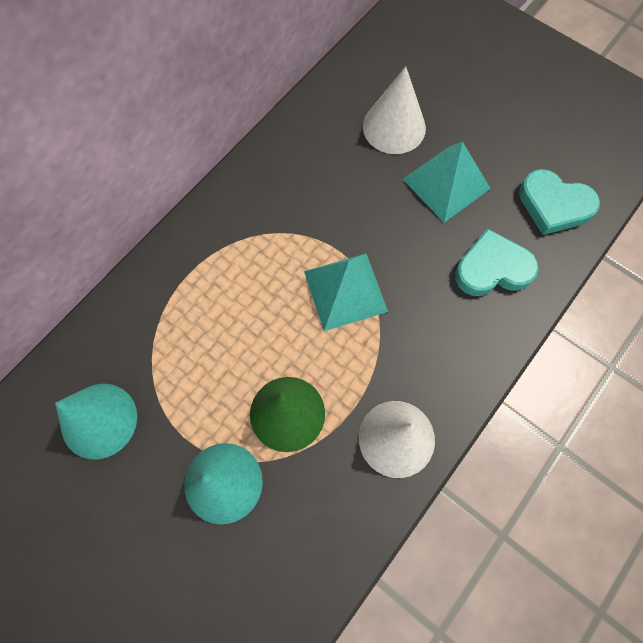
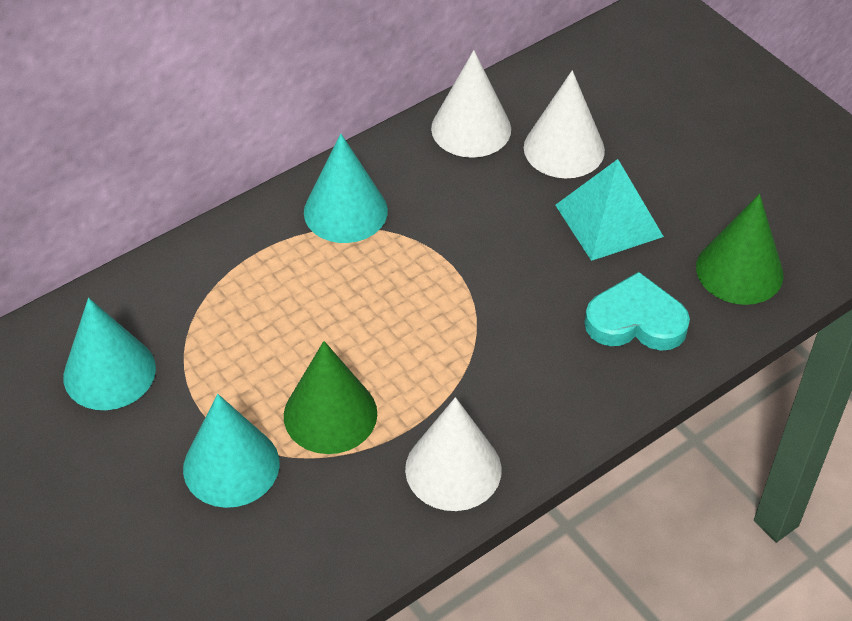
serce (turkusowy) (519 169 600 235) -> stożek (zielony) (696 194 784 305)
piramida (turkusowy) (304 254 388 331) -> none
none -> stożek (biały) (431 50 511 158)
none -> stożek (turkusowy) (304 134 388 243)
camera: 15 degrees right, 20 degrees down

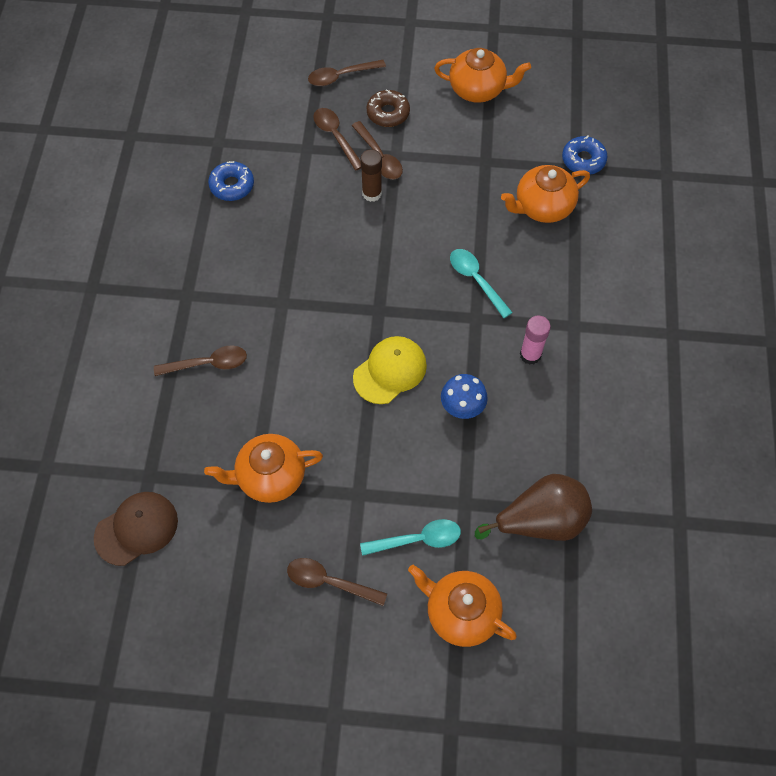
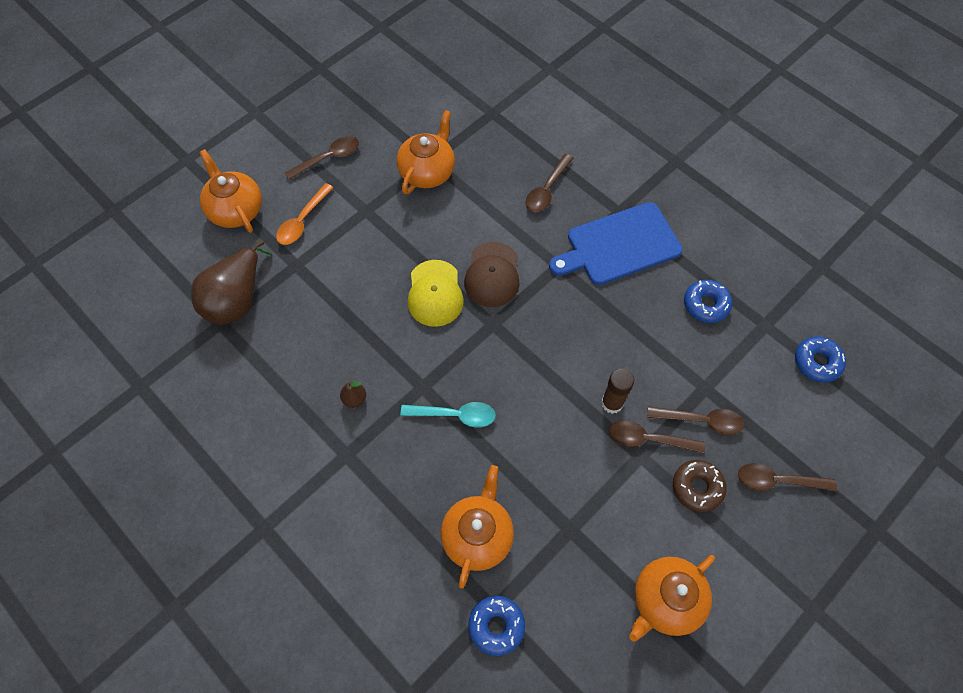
łyżka (brązowy) (308 60 386 86) -> łyżka (brązowy) (738 463 837 491), 105 degrees counterclockwise
klej w sztyfcie (różowy) (520 316 551 365) -> gruszka (brązowy) (340 382 366 408)
grzyb (niebieski) (441 374 488 419) -> none
czapka (brązowy) (94 492 178 566) -> czapka (brązowy) (464 242 519 307), relocated
łyżka (turkusowy) (360 519 461 556) -> łyżka (pomarańczowy) (276 183 333 245)
imbryk (pomarańczowy) (408 565 517 647) -> imbryk (pomarańczowy) (199 149 262 233), 105 degrees counterclockwise
none -> deska do krojenia (niebieski) (549 202 683 285)
none -> donut (niebieski) (795 336 846 383)
camera: 130 degrees right, 0 degrees up

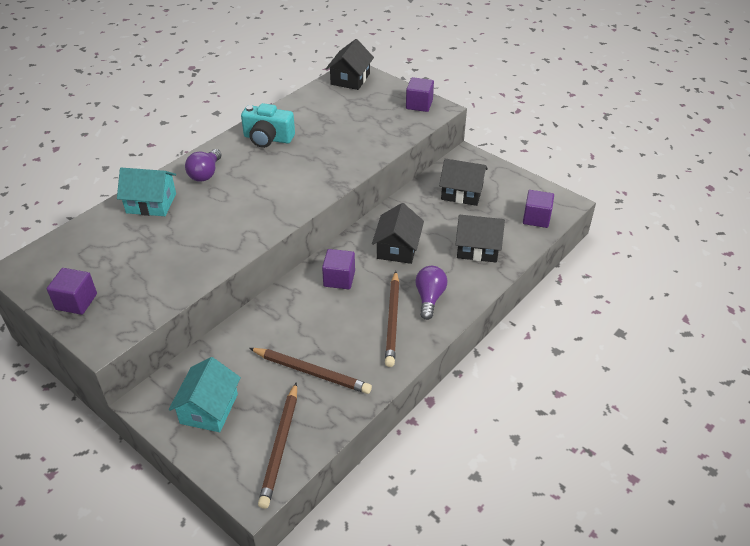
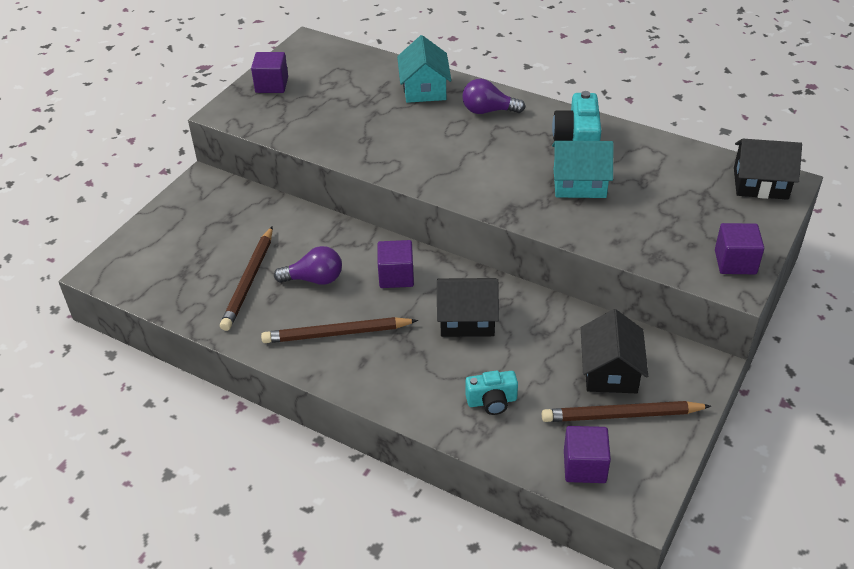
domek (czarny) (455 215 505 262) -> aparat fotograficzny (turkusowy) (465 371 518 415)
żarówka (fioletowy) (415 266 447 320) -> żarówka (fioletowy) (274 246 342 285), relocated
domek (turkusowy) (169 357 241 432) -> domek (turkusowy) (552 141 614 198), relocated
ołówek (brązowy) (258 382 297 509) -> ołówek (brązowy) (542 401 711 422), relocated
camera: 80 degrees right, 0 degrees up

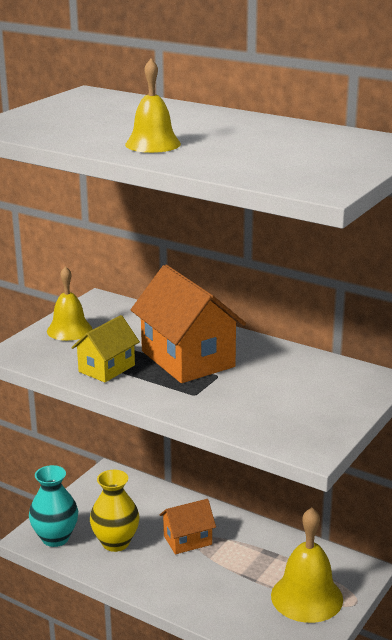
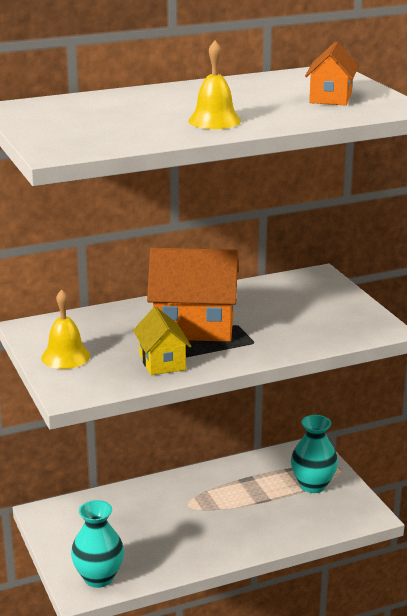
wazon (żółty) (90 470 140 552) -> none
domek (pomarańczowy) (159 499 216 554) -> domek (pomarańczowy) (305 42 359 106), relocated
dzwonek (żółty) (271 508 343 623) -> wazon (turkusowy) (291 415 338 493)
camera: 55 degrees left, 0 degrees up

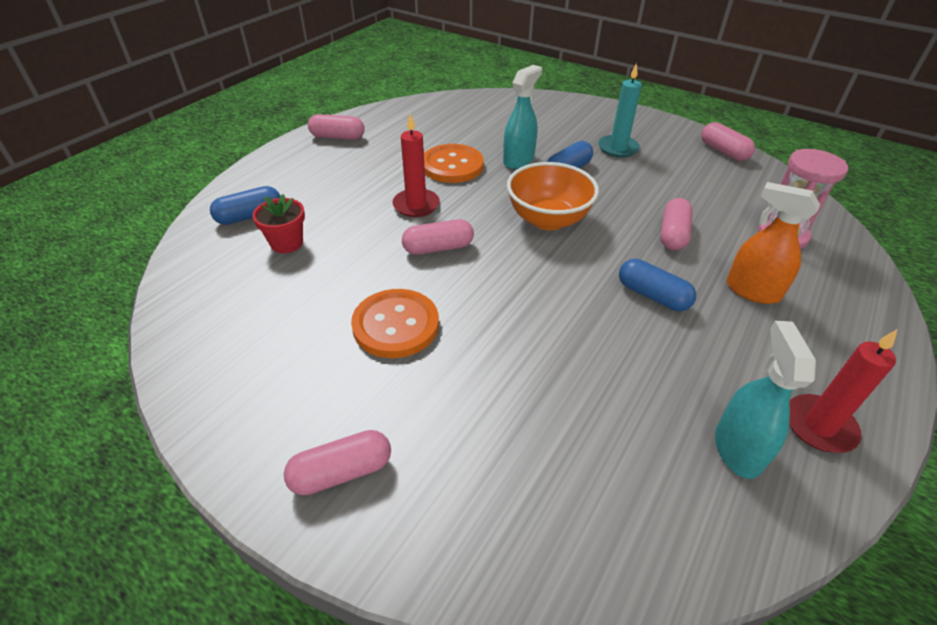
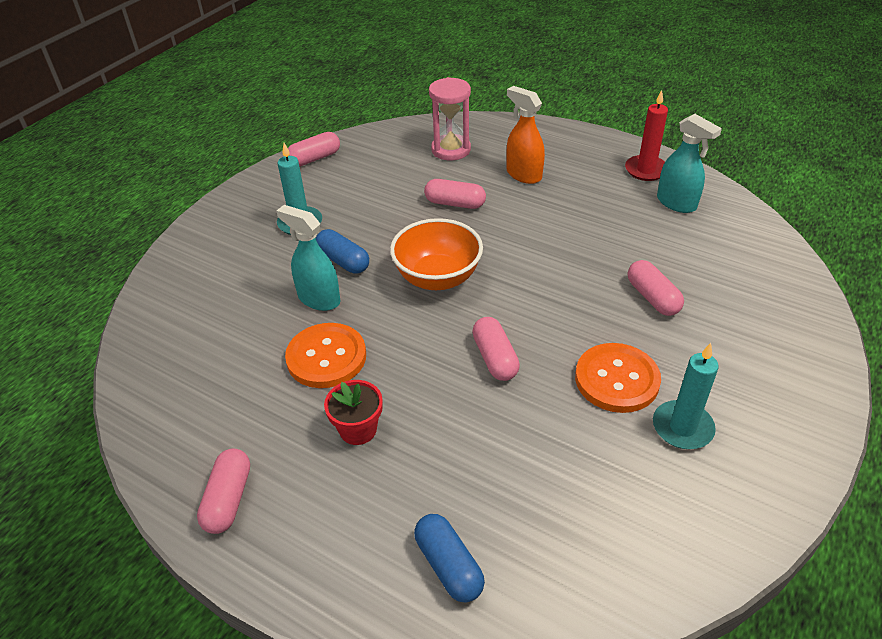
świeca (czerwony) (393 114 440 217) -> none
spryskiwacz (pomarańczowy) (727 182 820 304) -> spryskiwacz (pomarańczowy) (507 86 545 184), 105 degrees clockwise
doniczka (czerwony) (252 194 305 253) -> doniczka (czerwony) (324 380 383 445), relocated
kapsułka (niebieski) (619 259 696 311) -> none
spryskiwacz (turkusowy) (715 321 816 479) -> spryskiwacz (turkusowy) (657 114 722 213), 135 degrees counterclockwise
kapsułka (różowy) (284 430 391 495) -> kapsułka (różowy) (628 260 684 316), relocated
none -> świeca (turkusowy) (653 343 719 449)
camera: 90 degrees left, 0 degrees up

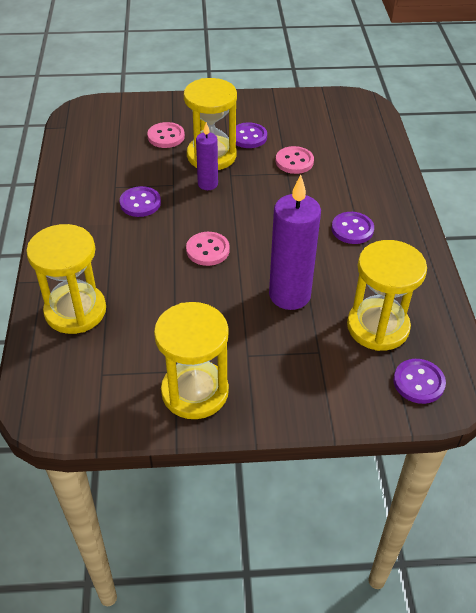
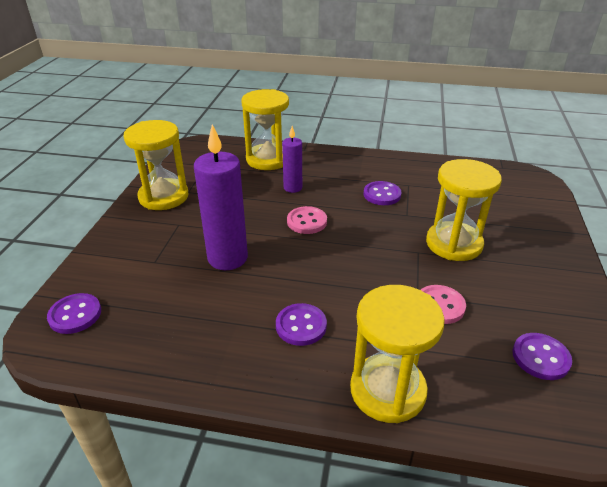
guzik (różowy) (147 122 185 148) -> none
świeca (fioletowy) (196 122 218 190) -> świeca (fioletowy) (282 126 302 193), relocated
guzik (fioletowy) (236 122 267 148) -> guzik (fioletowy) (513 333 572 380), relocated
klepsydra (żółty) (347 240 427 351) -> klepsydra (żółty) (350 285 445 423), relocated
camera: 105 degrees right, 10 degrees down

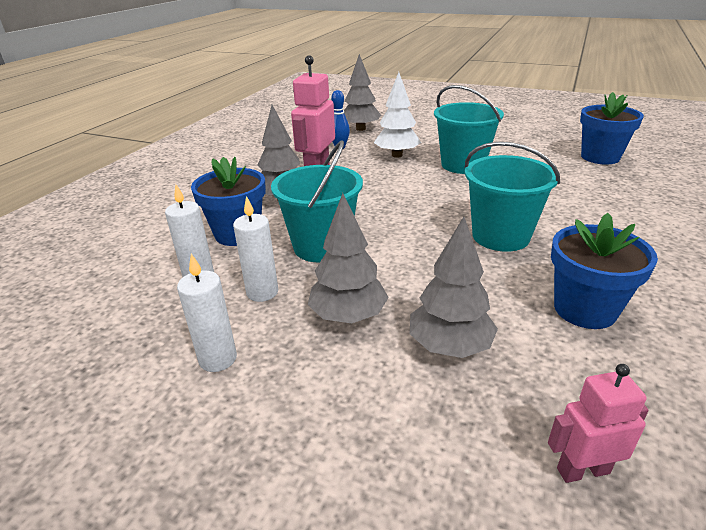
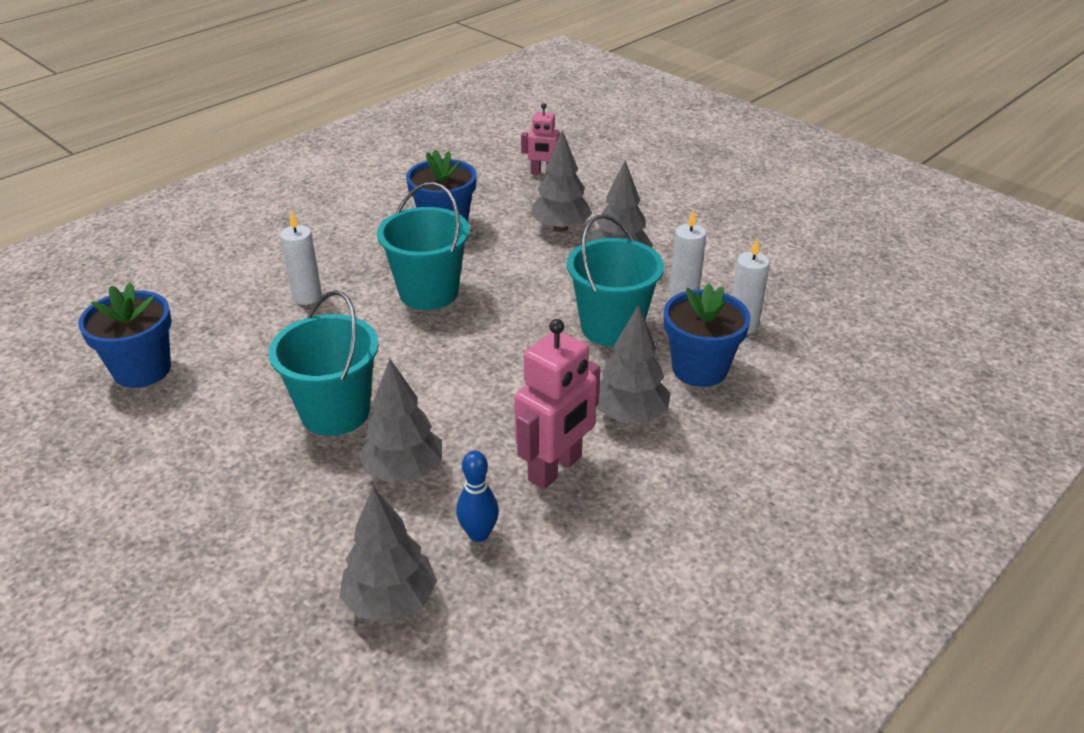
drzewko (biały) (374 72 421 158) -> drzewko (szary) (358 359 442 483)
świeca (biały) (177 254 237 372) -> świeca (biały) (280 211 322 305), relocated
camera: 160 degrees left, 5 degrees up

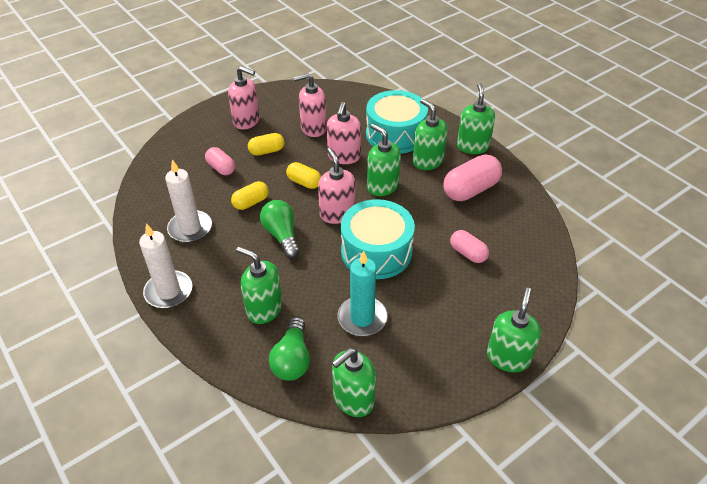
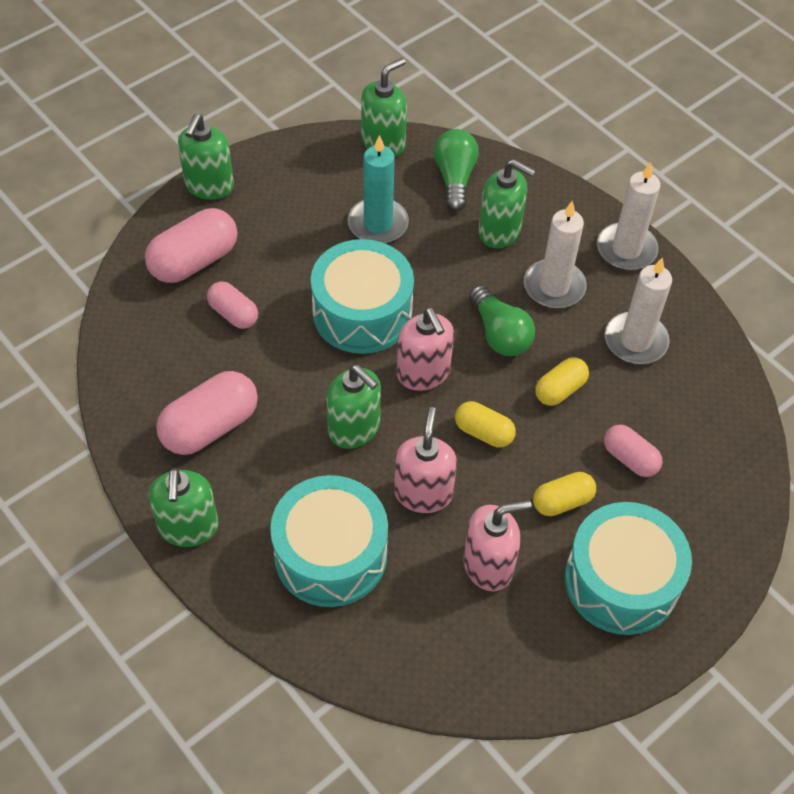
dozownik mydła (różowy) (228 66 260 130) -> bęben (turkusowy) (565 502 692 635)
dozownik mydła (zielony) (413 99 447 170) -> none
none -> świeca (biały) (524 201 587 309)
none -> kapsułka (różowy) (145 208 237 283)
camera: 175 degrees right, 10 degrees up

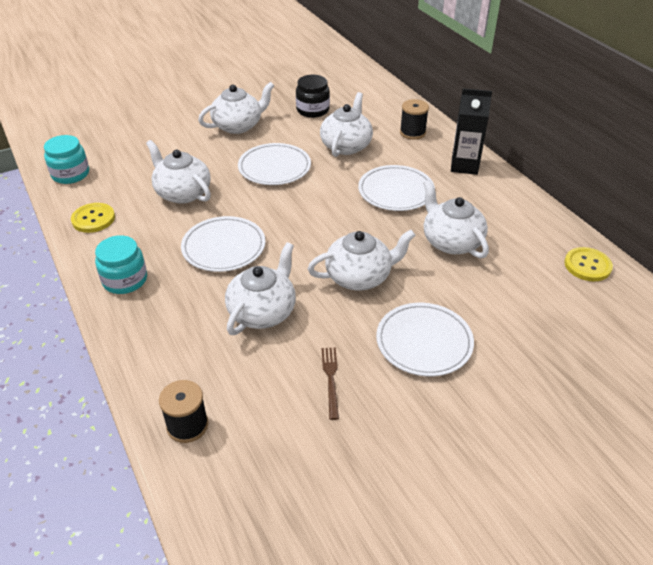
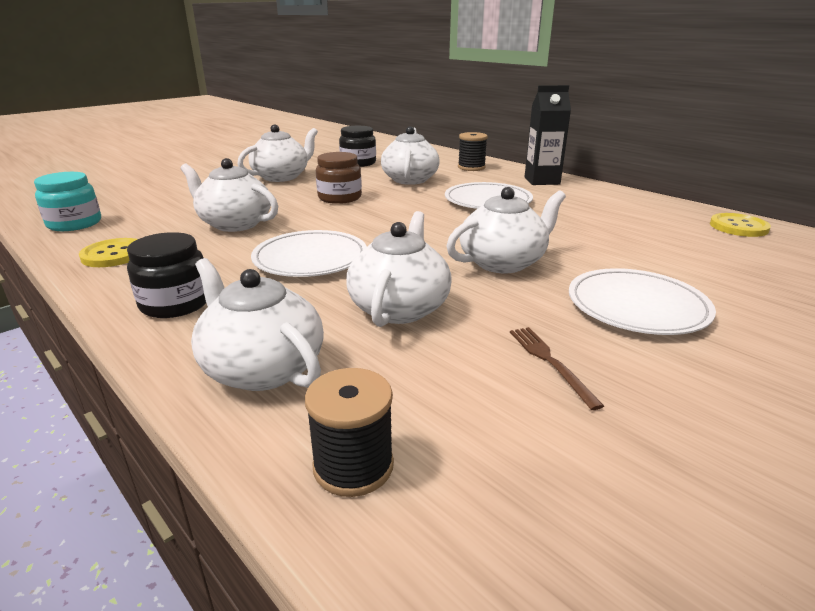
talerz (biały) (238 143 311 185) -> słoik (brązowy) (316 152 362 204)
imbryk (biały) (423 180 489 258) -> imbryk (biały) (191 258 324 391), relocated
słoik (turkusowy) (95 235 147 294) -> słoik (czarny) (127 232 206 318)
camera: 15 degrees left, 15 degrees down

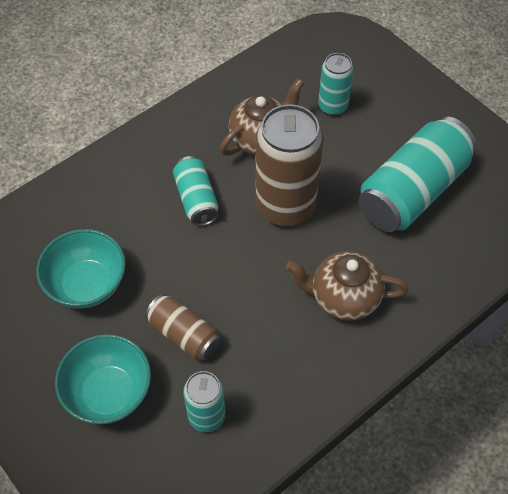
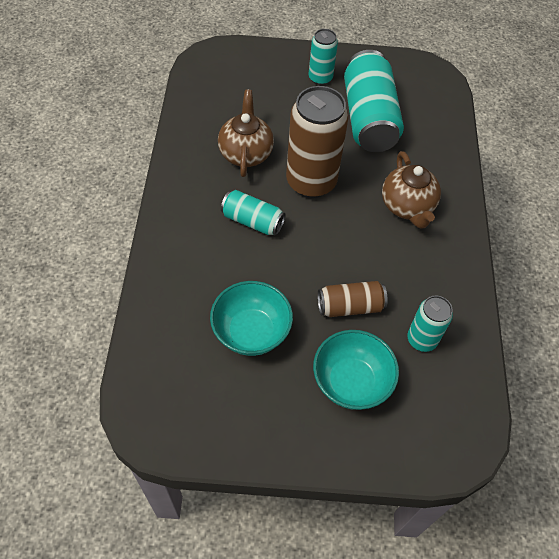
puszka (turkusowy) (318 53 354 116) -> puszka (turkusowy) (309 29 338 85), relocated
imbryk (brązowy) (286 251 409 321) -> imbryk (brązowy) (382 151 441 229), 60 degrees counterclockwise
camera: 50 degrees left, 0 degrees up

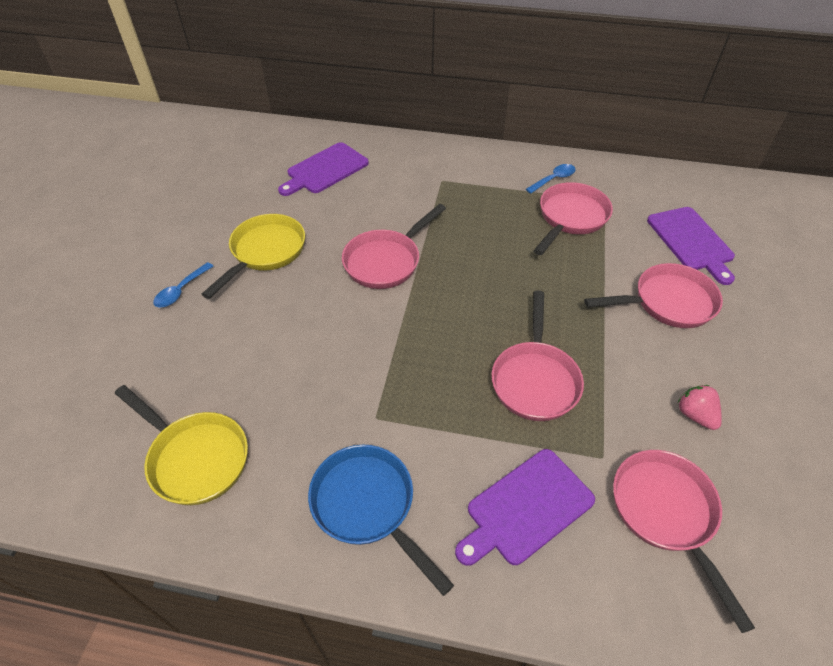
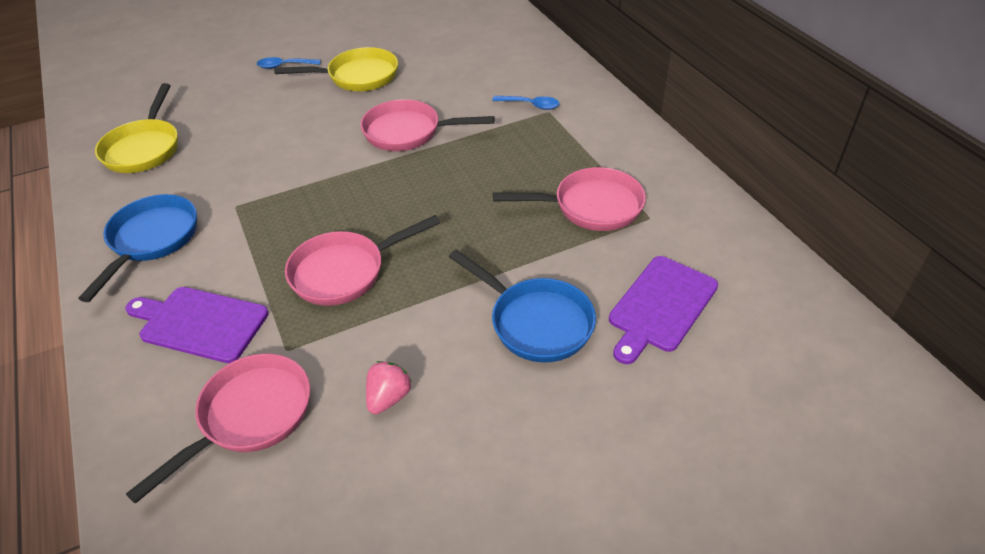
deska do krojenia (fioletowy) (278 142 369 196) -> none
łyżka (niebieski) (526 164 576 194) -> łyżka (niebieski) (492 96 560 110), relocated
patelnia (różowy) (584 263 723 328) -> patelnia (niebieski) (449 249 596 363)
camera: 55 degrees right, 5 degrees down

